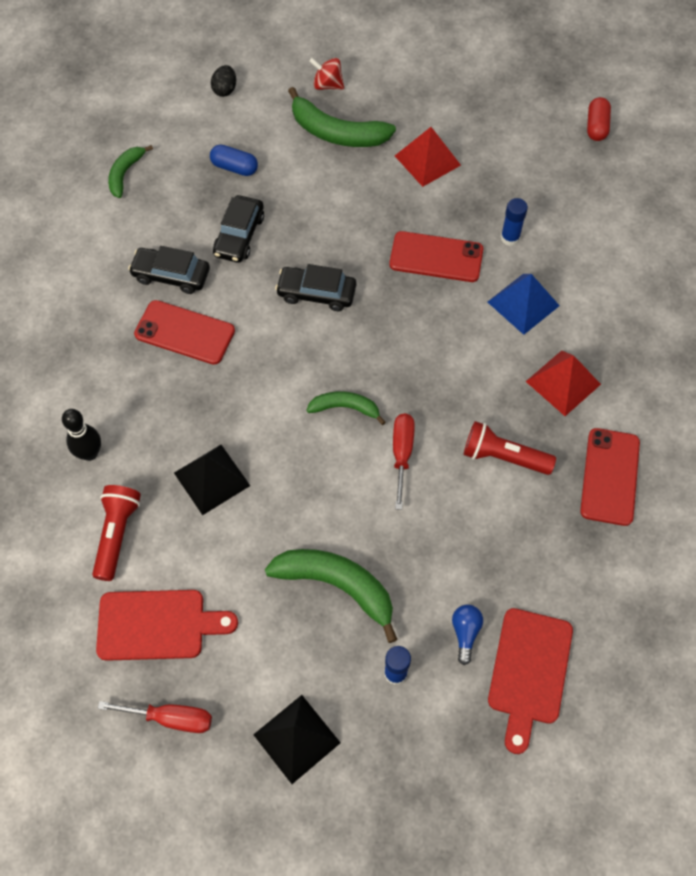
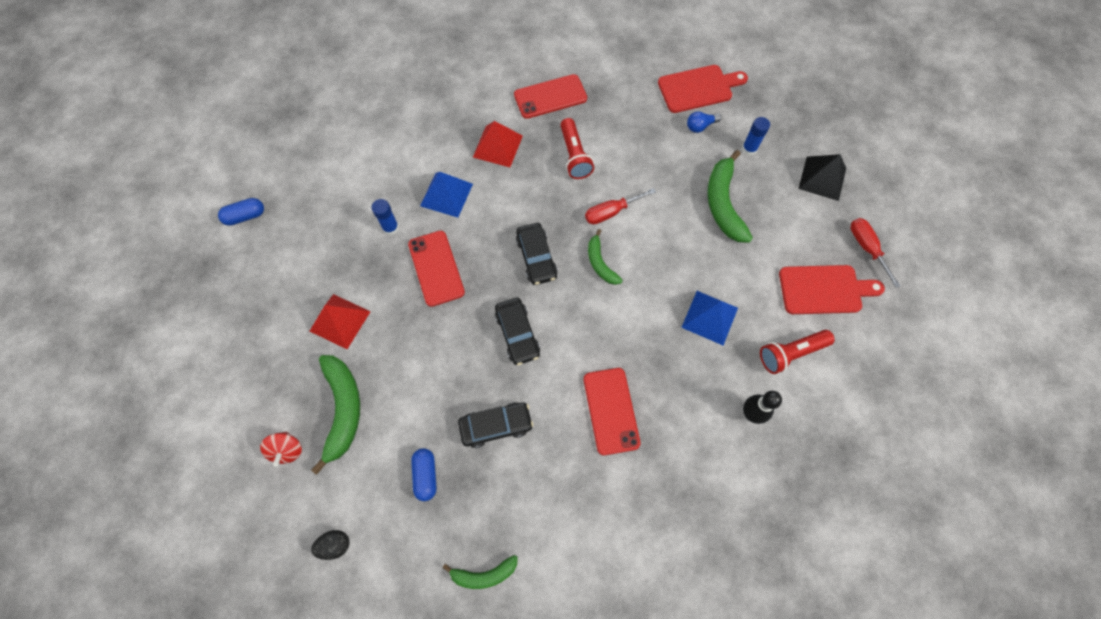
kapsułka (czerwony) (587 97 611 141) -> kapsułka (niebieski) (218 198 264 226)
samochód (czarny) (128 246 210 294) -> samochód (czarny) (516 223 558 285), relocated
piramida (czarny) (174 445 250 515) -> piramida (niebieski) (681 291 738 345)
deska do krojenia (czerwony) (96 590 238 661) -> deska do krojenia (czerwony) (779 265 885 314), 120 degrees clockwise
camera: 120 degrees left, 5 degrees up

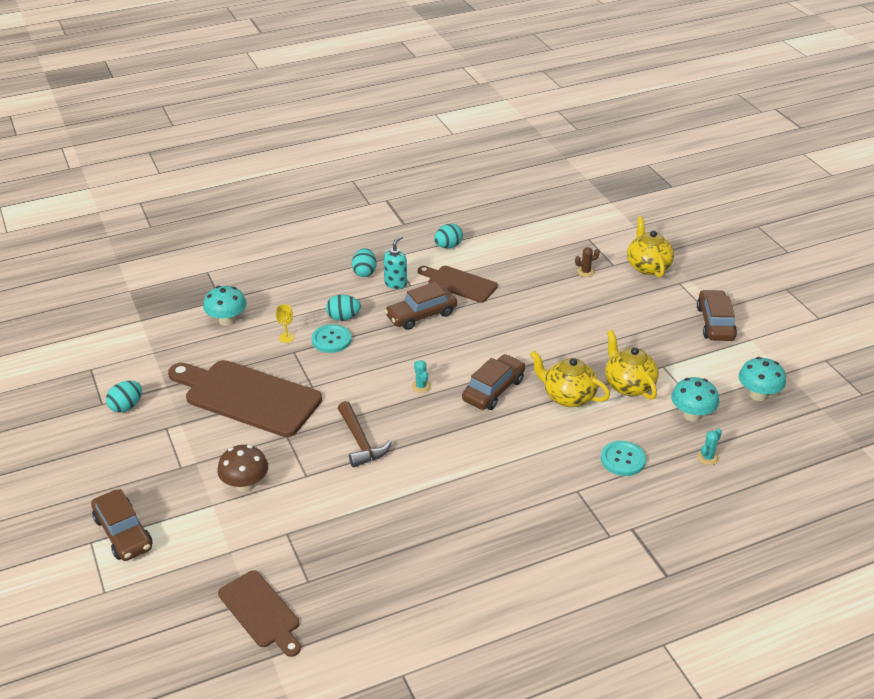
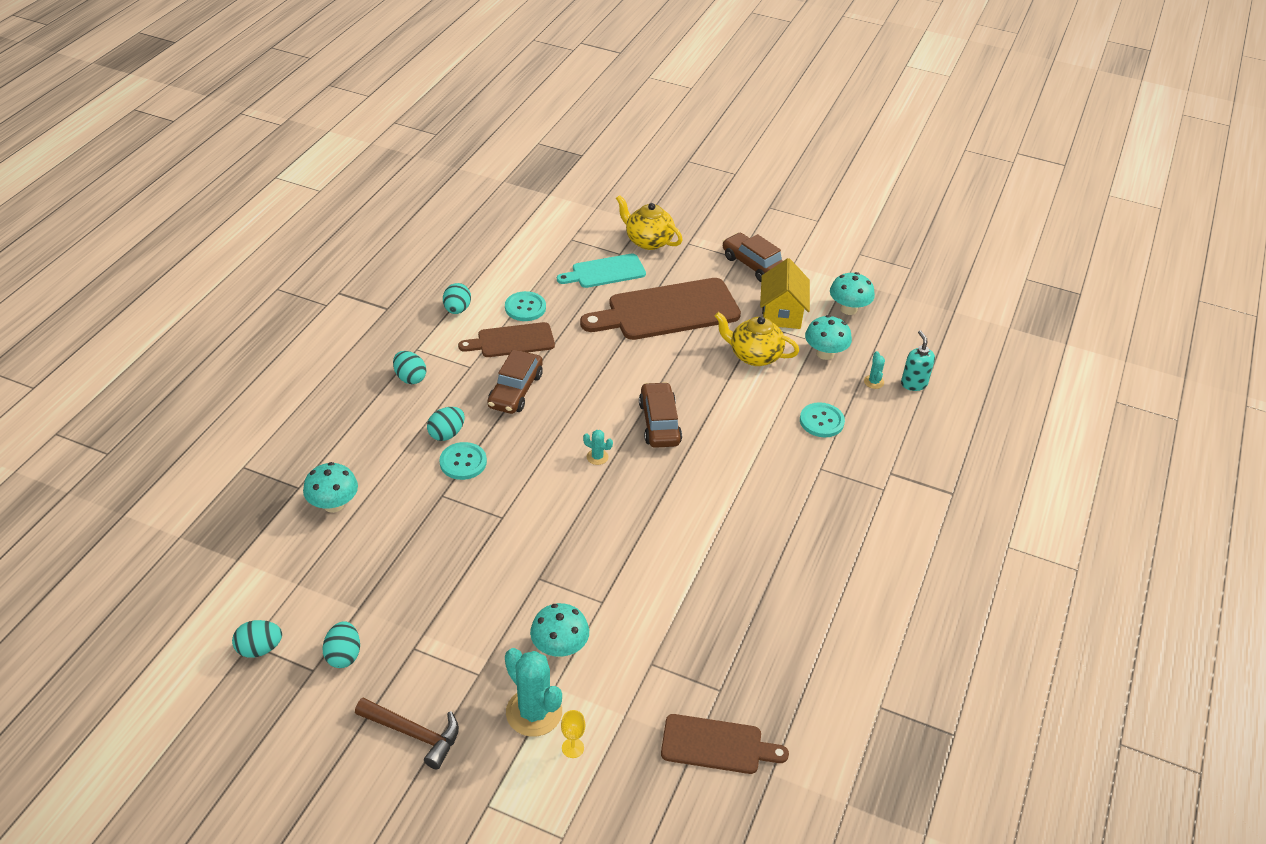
dozownik mydła (turkusowy) (383 235 407 289) -> dozownik mydła (turkusowy) (901 330 935 391), relocated
kaktus (brązowy) (575 247 600 277) -> deska do krojenia (turkusowy) (557 253 646 288)
kielich (żółty) (276 304 295 343) -> kielich (żółty) (561 710 585 758), relocated
imbryk (żółty) (530 351 610 407) -> none
deska do krojenia (brązowy) (168 360 322 437) -> deska do krojenia (brązowy) (580 278 741 340), relocated
młotek (brązowy) (338 401 392 467) -> młotek (brązowy) (355 697 459 769), relocated
grzyb (brązowy) (217 445 268 492) -> grzyb (turkusowy) (530 603 589 657)
samochód (brązowy) (91 489 152 561) -> none
none -> domek (żółty) (760 258 810 329)
none -> guzik (turkusowy) (505 291 546 321)
none -> jajko (turkusowy) (232 620 282 658)
none -> kaktus (turkusowy) (505 648 562 737)
camera: 45 degrees left, 5 degrees up

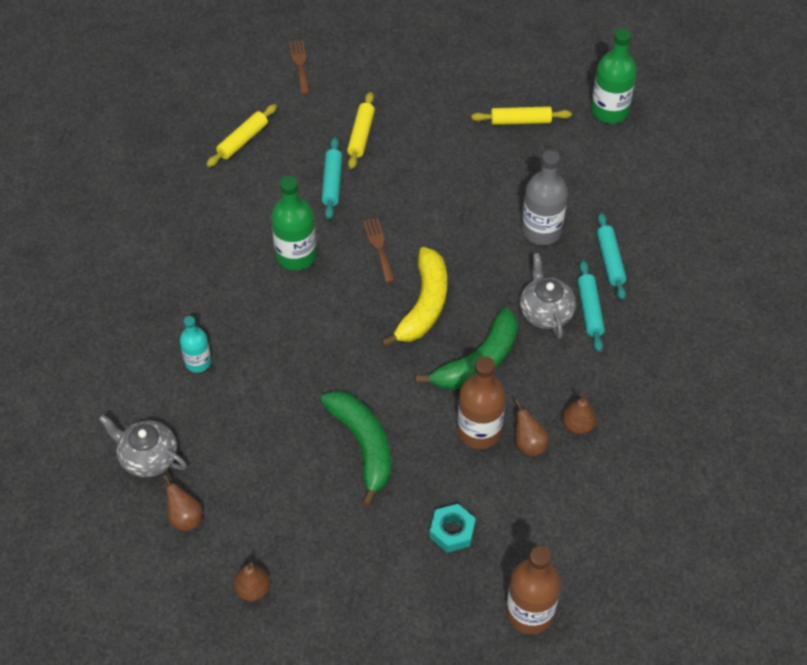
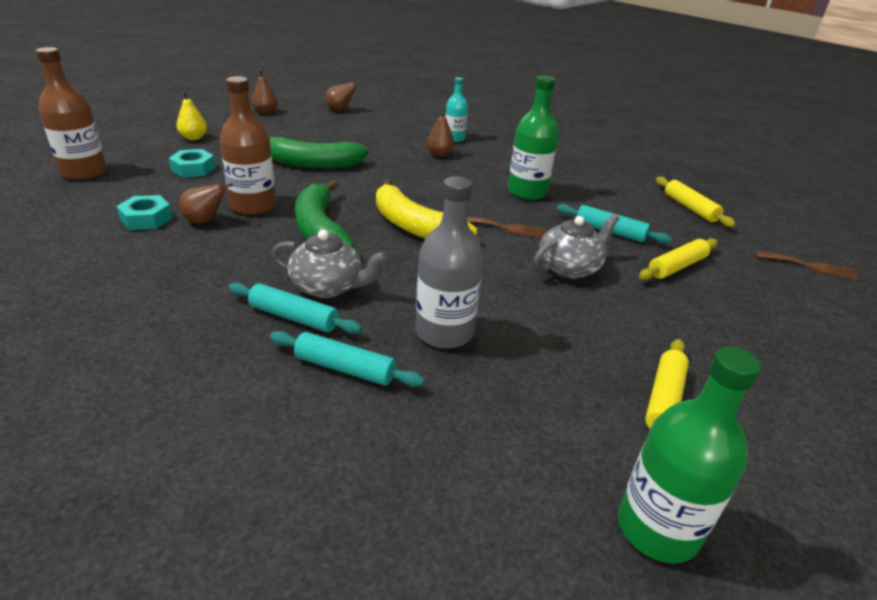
wałek do ciasta (żółty) (347 92 375 169) -> wałek do ciasta (żółty) (639 238 718 280), 75 degrees counterclockwise
gruszka (brązowy) (562 393 597 435) -> gruszka (brązowy) (427 108 455 157), relocated
imbryk (szary) (98 414 187 477) -> imbryk (szary) (533 214 619 279), relocated
none -> gruszka (żółty) (177 91 207 140)
none -> nakrętka (turkusowy) (117 195 173 230)
camera: 115 degrees right, 20 degrees down

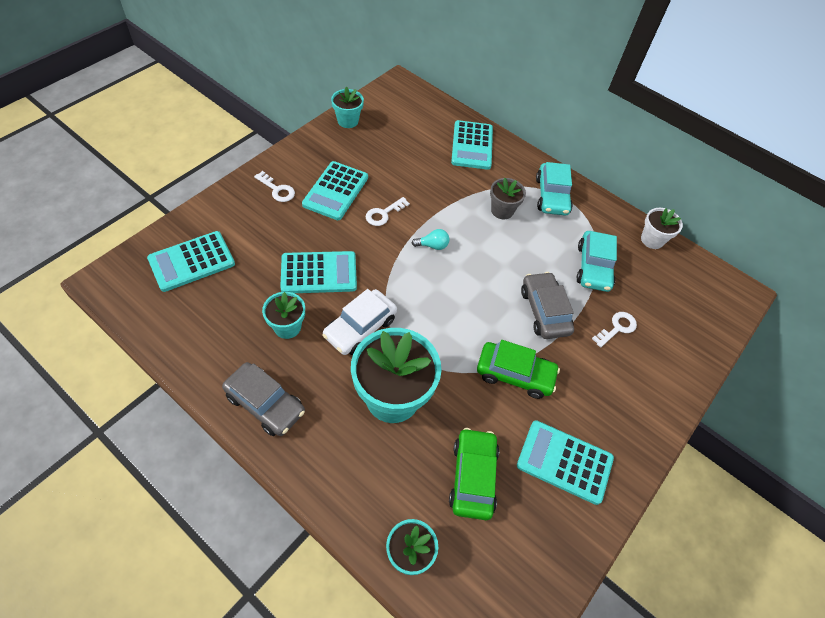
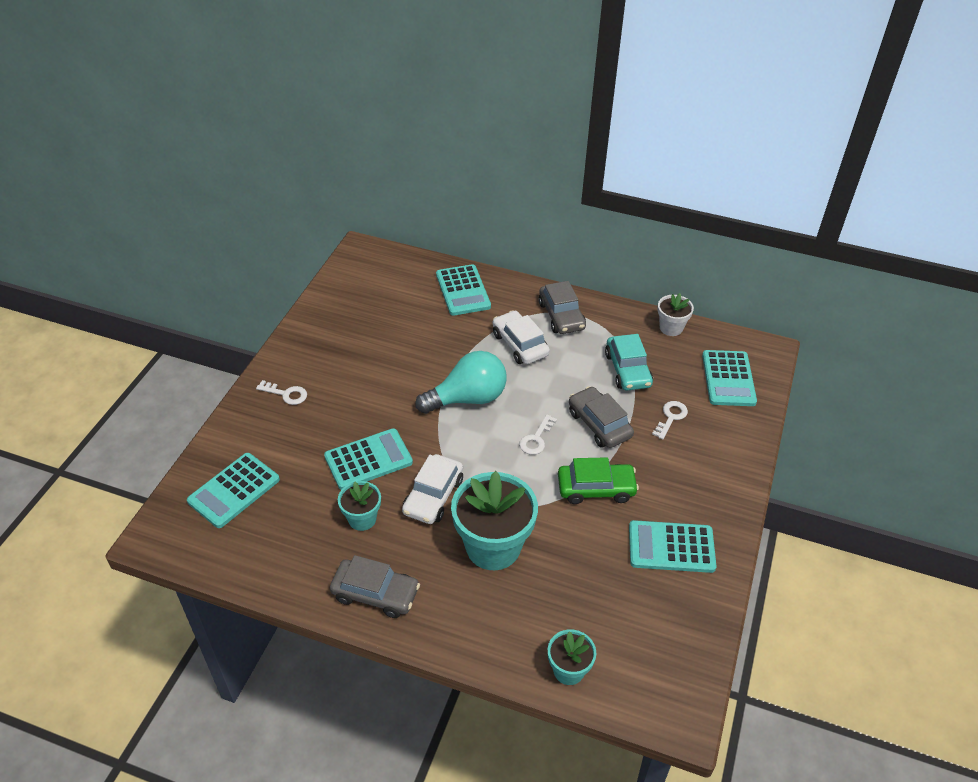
doniczka (turkusowy) (331 86 364 128) -> none
kalkulator (turkusowy) (302 161 368 220) -> kalkulator (turkusowy) (702 350 757 406), relocated
samochód (turkusowy) (536 162 573 215) -> samochód (szary) (539 281 586 334)
doniczka (szary) (490 178 526 219) -> samochód (biały) (493 310 550 364)
klucz (biały) (366 197 410 226) -> klucz (biały) (519 414 557 455), relocated
żarówka (turkusowy) (412 229 449 250) -> żarówka (turkusowy) (415 351 507 414), x2.43
samochód (zielony) (449 428 499 520) -> none
camera: 15 degrees left, 10 degrees down

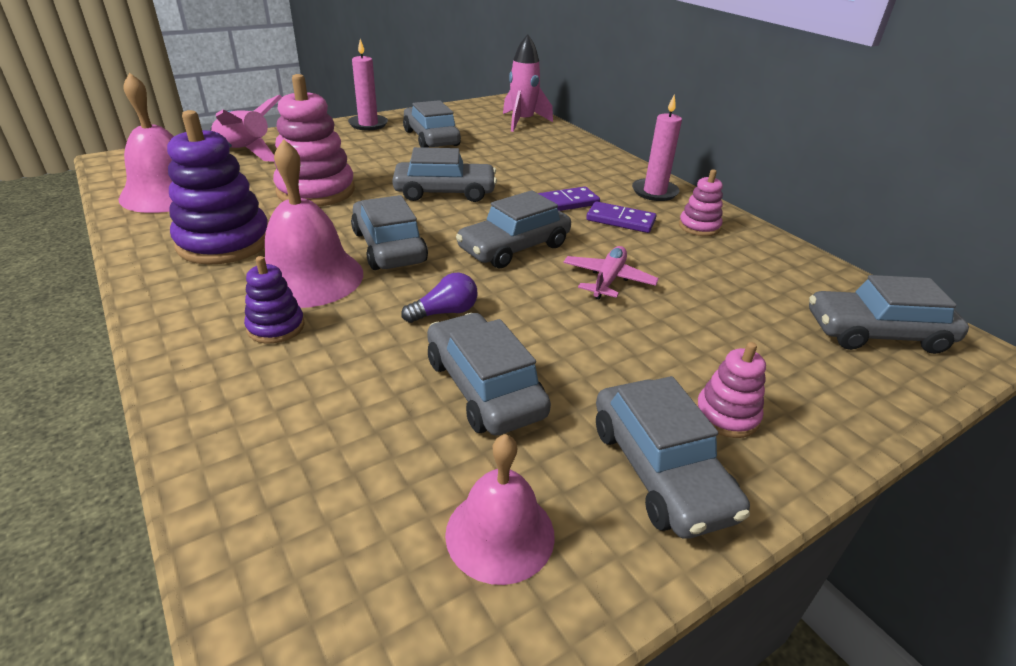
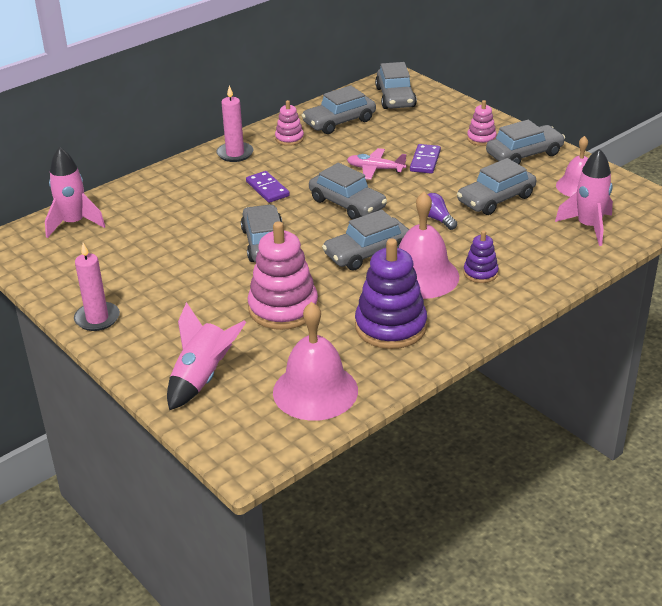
samochód (szary) (403 100 461 148) -> samochód (szary) (301 85 376 134), relocated
kostka domina (fioletowy) (586 201 656 233) -> kostka domina (fioletowy) (410 144 441 174), relocated
none -> rakieta (różowy) (555 148 613 246)
camera: 95 degrees left, 0 degrees up

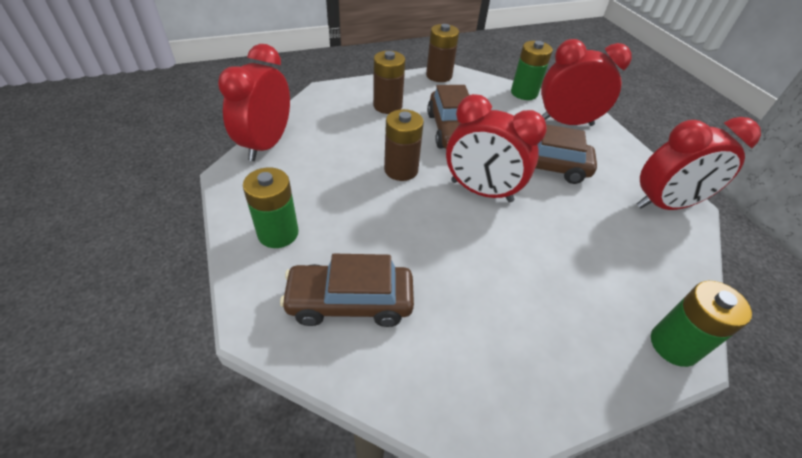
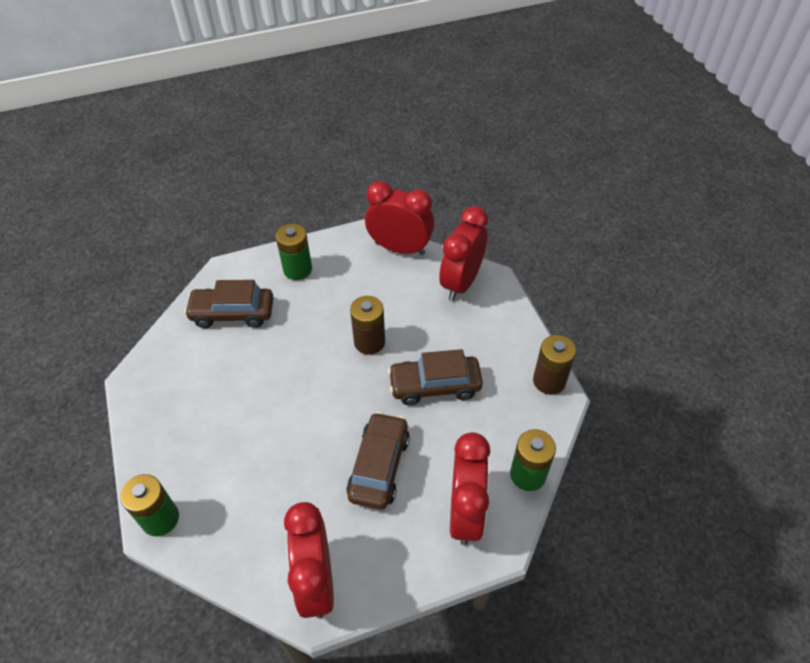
bateria (brązowy) (373 51 405 114) -> none
budzik (czerwony) (446 94 547 202) -> budzik (czerwony) (439 206 488 301), relocated
samochód (brązowy) (280 254 414 327) -> samochód (brązowy) (184 280 274 328), 90 degrees counterclockwise
camera: 95 degrees right, 5 degrees up

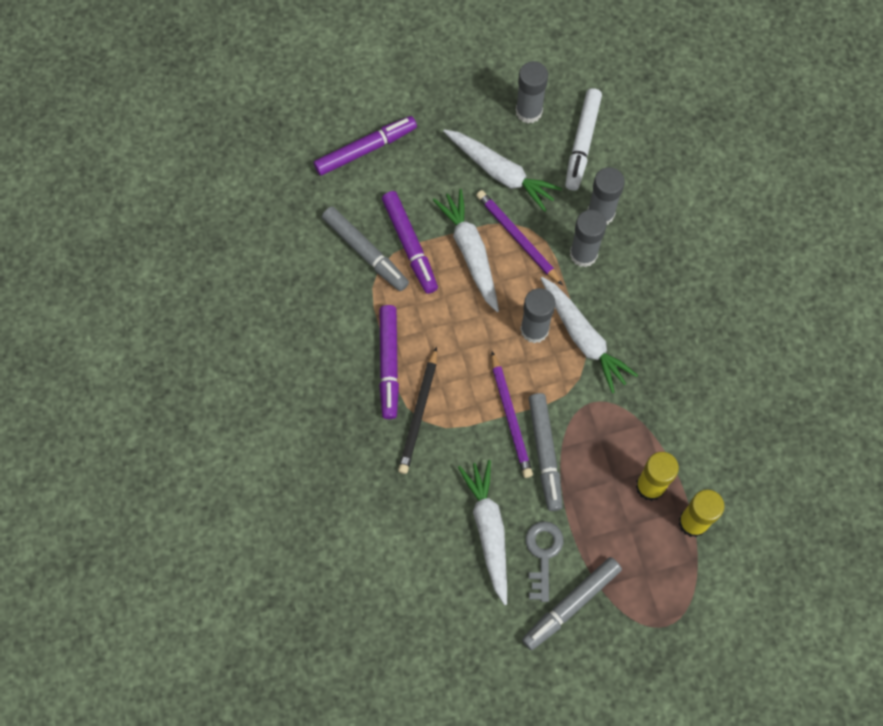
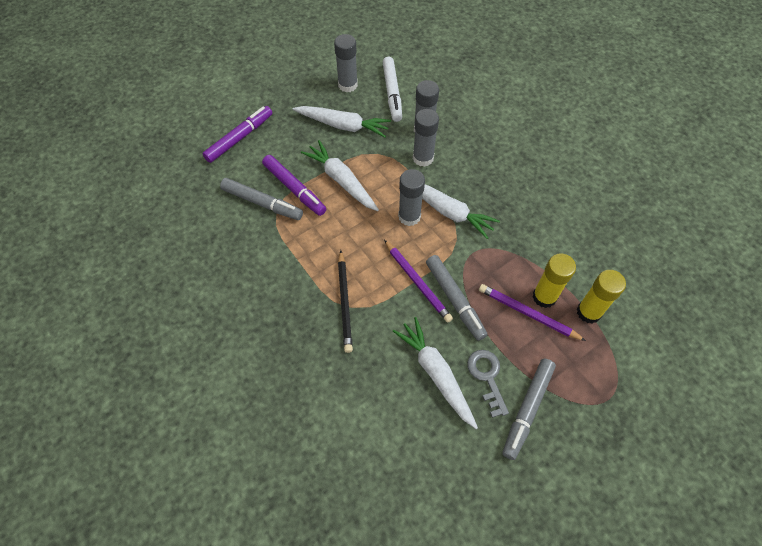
ołówek (fioletowy) (476 190 563 285) -> ołówek (fioletowy) (479 284 586 341), relocated
flamaster (fioletowy) (379 305 399 419) -> none
camera: 20 degrees left, 10 degrees down

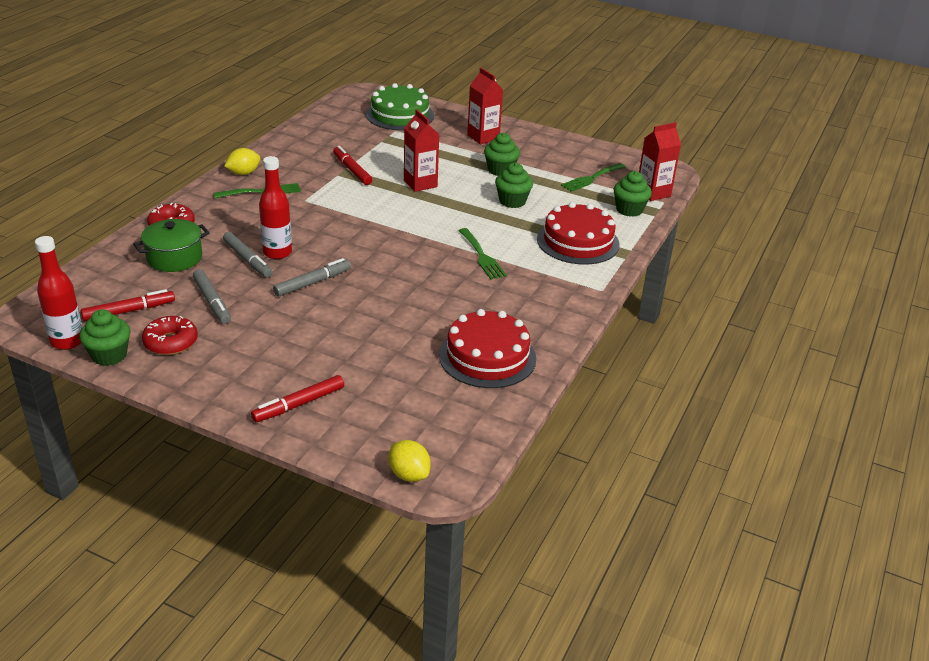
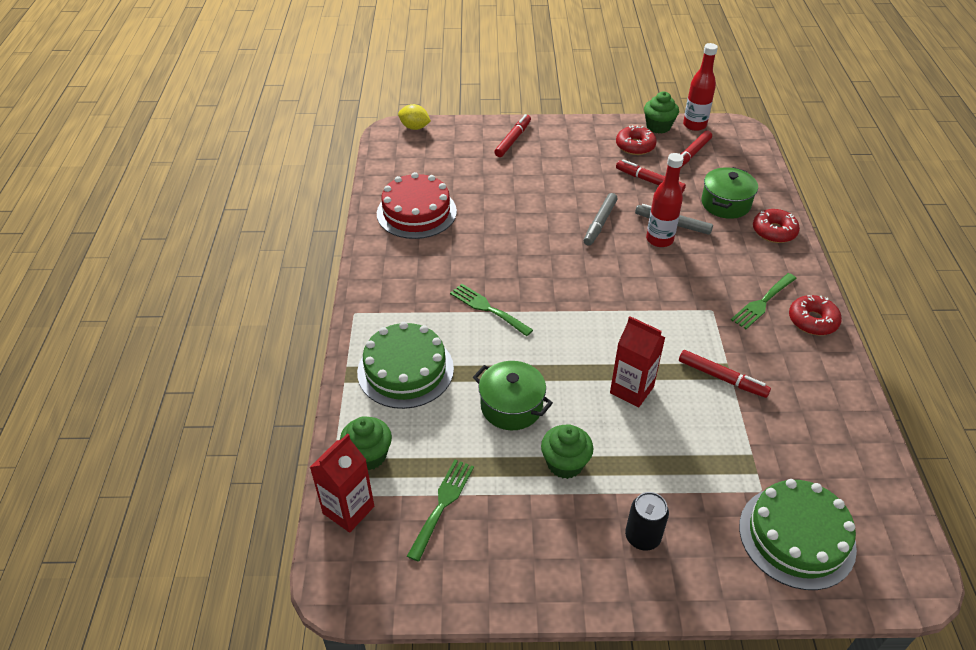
karton mleka (czerwony) (467 68 503 144) -> puszka (czarny) (625 492 669 551)
cytryna (żółty) (225 148 260 175) -> donut (czerwony) (789 295 842 335)
muffinka (zielony) (495 163 533 208) -> garnek (zielony) (473 361 553 430)
tort (czerwony) (537 202 620 265) -> tort (zielony) (357 322 454 409)
flamaster (szary) (193 269 231 324) -> flamaster (czerwony) (616 159 686 193)
camera: 155 degrees right, 10 degrees up

